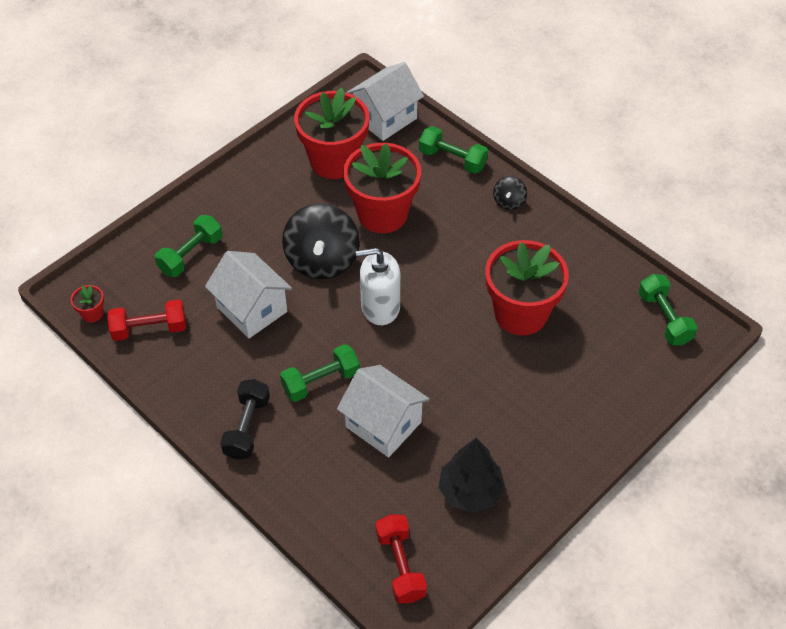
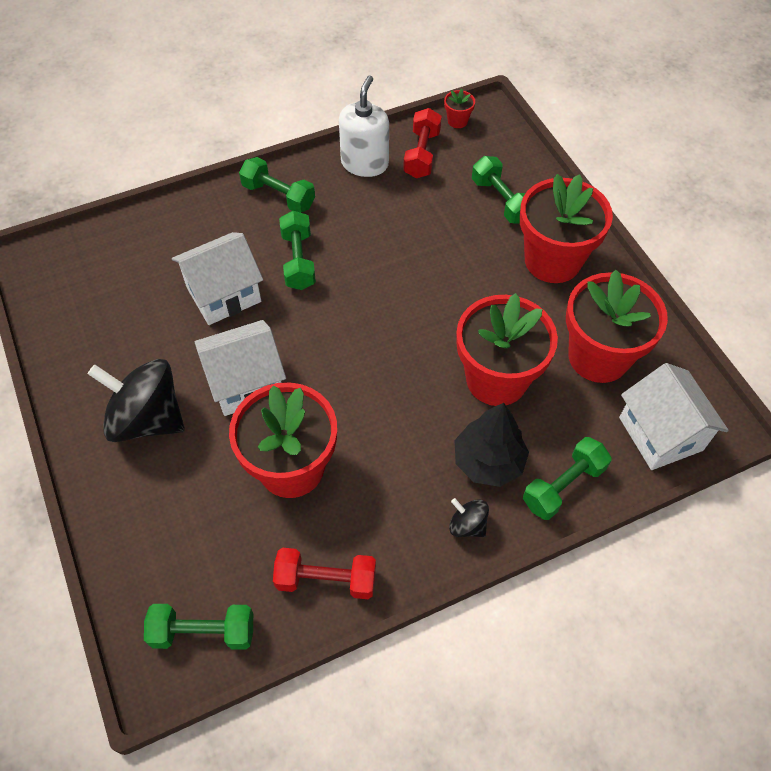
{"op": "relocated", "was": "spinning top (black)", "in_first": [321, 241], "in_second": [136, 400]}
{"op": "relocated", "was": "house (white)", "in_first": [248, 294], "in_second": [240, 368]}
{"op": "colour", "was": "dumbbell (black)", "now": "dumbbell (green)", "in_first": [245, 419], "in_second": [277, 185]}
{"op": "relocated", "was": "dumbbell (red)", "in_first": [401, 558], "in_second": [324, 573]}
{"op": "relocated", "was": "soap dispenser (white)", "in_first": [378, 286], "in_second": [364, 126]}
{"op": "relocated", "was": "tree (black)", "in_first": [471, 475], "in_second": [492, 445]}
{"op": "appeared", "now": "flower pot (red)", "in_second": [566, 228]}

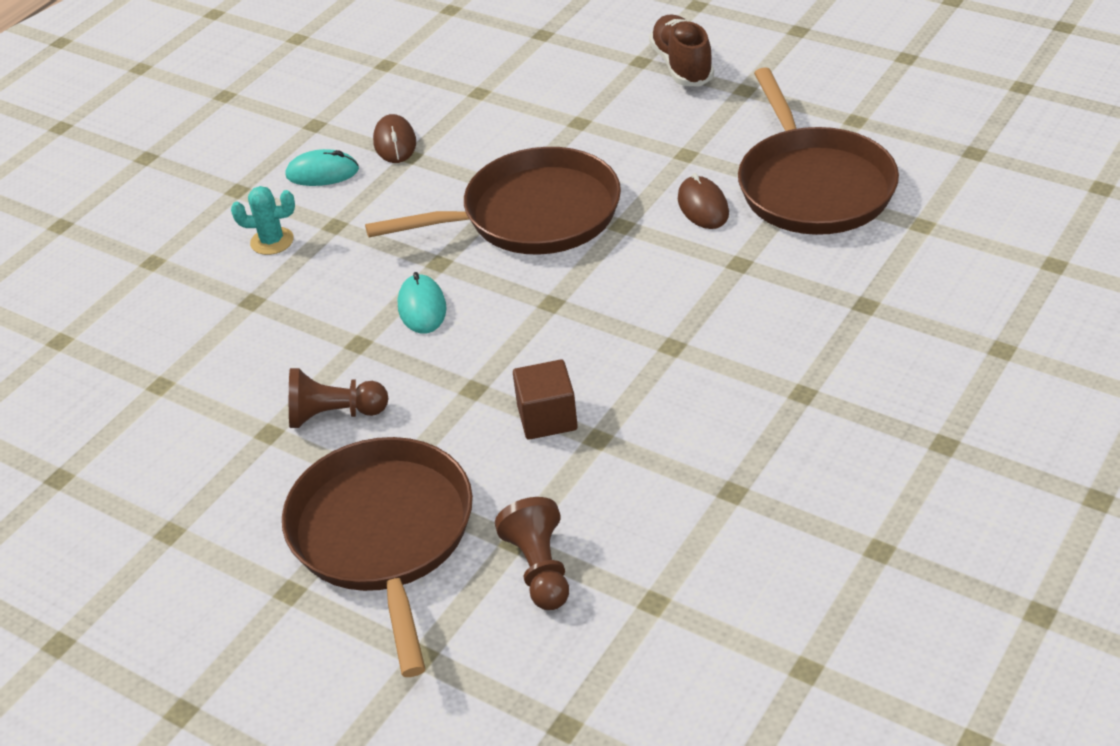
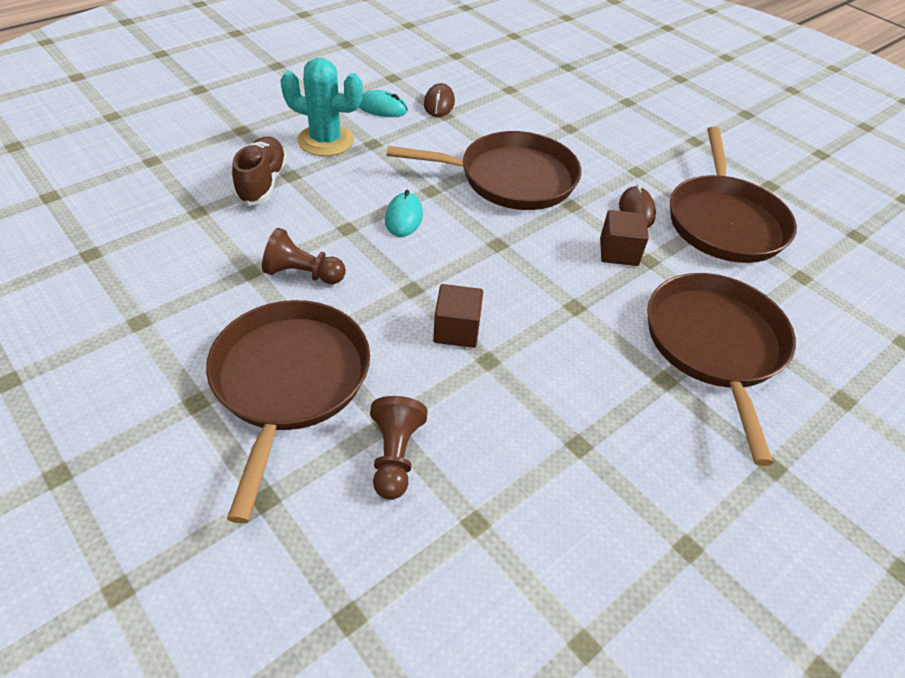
{"op": "relocated", "was": "shoe (brown)", "in_first": [681, 51], "in_second": [259, 171]}
{"op": "size", "was": "cactus (turquoise)", "in_first": [263, 220], "in_second": [321, 107], "ratio": 1.78}
{"op": "appeared", "now": "cube (brown)", "in_second": [624, 238]}
{"op": "appeared", "now": "pan (brown)", "in_second": [721, 369]}

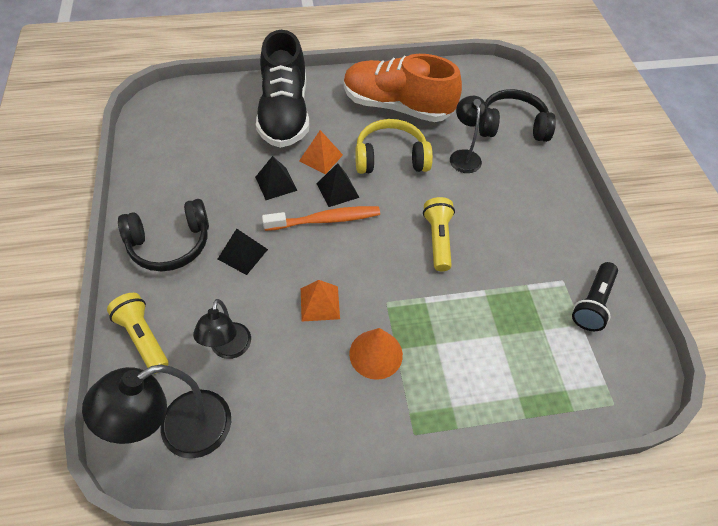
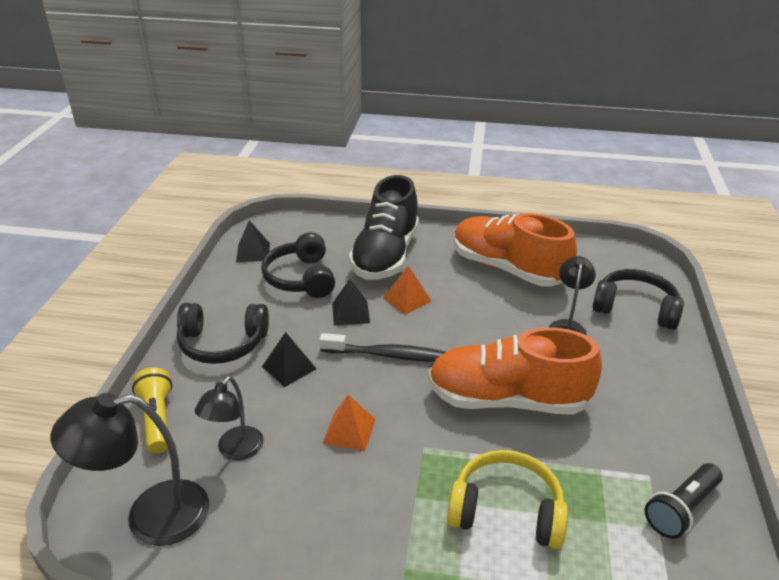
{"op": "relocated", "was": "pyramid (black)", "in_first": [338, 185], "in_second": [253, 241]}
{"op": "appeared", "now": "headphones (black)", "in_second": [298, 265]}
{"op": "colour", "was": "toothbrush (orange)", "now": "toothbrush (black)", "in_first": [321, 218], "in_second": [382, 347]}
{"op": "exchanged", "was": "flashlight (yellow)", "now": "shoe (orange)", "in_first": [439, 234], "in_second": [515, 371]}
{"op": "relocated", "was": "headphones (yellow)", "in_first": [394, 146], "in_second": [507, 499]}
{"op": "missing", "was": "cone (orange)", "in_first": [376, 354]}

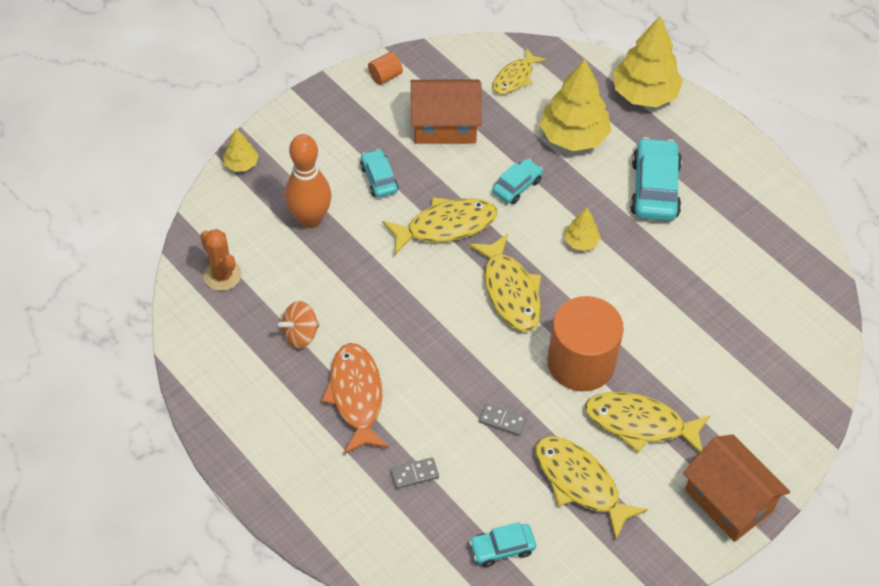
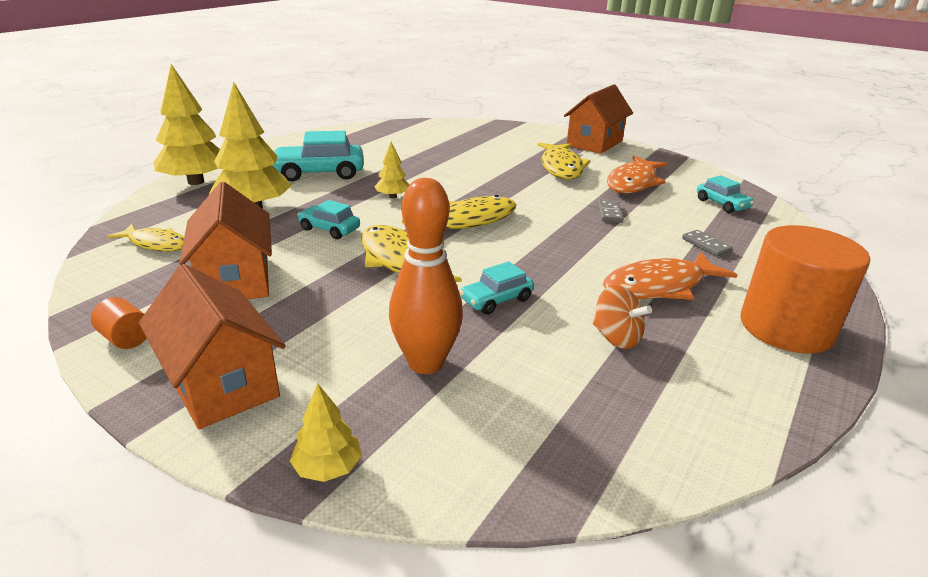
{"op": "appeared", "now": "house (orange)", "in_second": [212, 346]}
{"op": "relocated", "was": "car (turquoise)", "in_first": [379, 173], "in_second": [497, 288]}
{"op": "colour", "was": "fish (yellow)", "now": "fish (orange)", "in_first": [591, 487], "in_second": [637, 174]}
{"op": "relocated", "was": "cylinder (orange)", "in_first": [585, 343], "in_second": [805, 289]}
{"op": "missing", "was": "cactus (orange)", "in_first": [221, 260]}

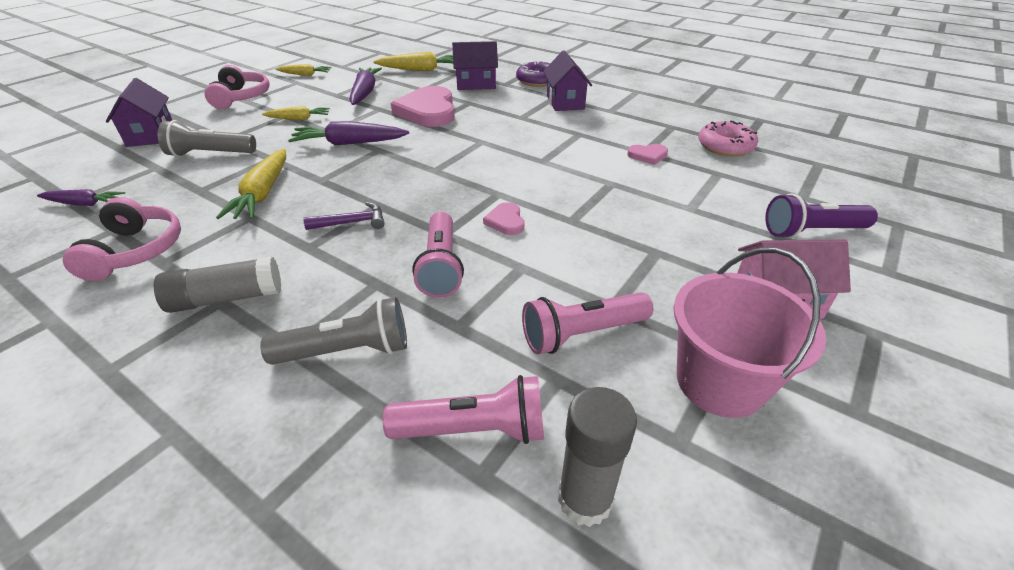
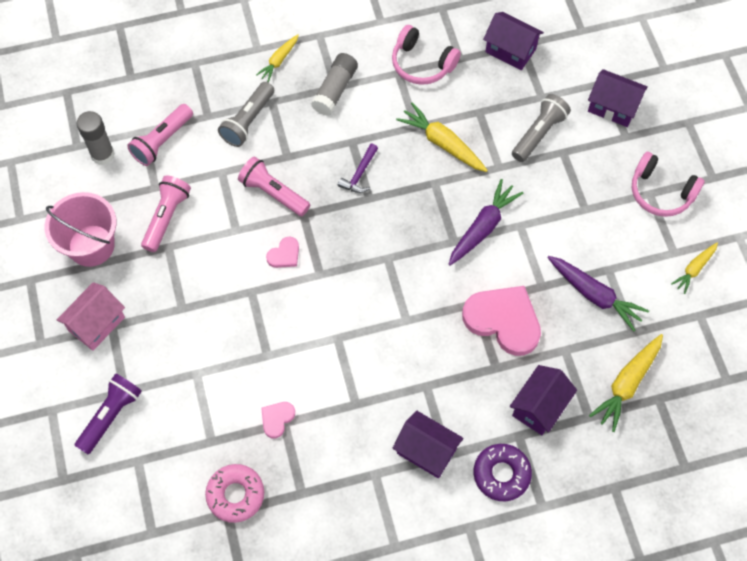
{"op": "relocated", "was": "carrot (yellow)", "in_first": [296, 113], "in_second": [277, 58]}
{"op": "spun", "was": "heart (pink)", "in_first": [504, 218], "in_second": [282, 252], "clockwise": 105}
{"op": "exchanged", "was": "carrot (purple)", "now": "house (purple)", "in_first": [81, 197], "in_second": [513, 41]}

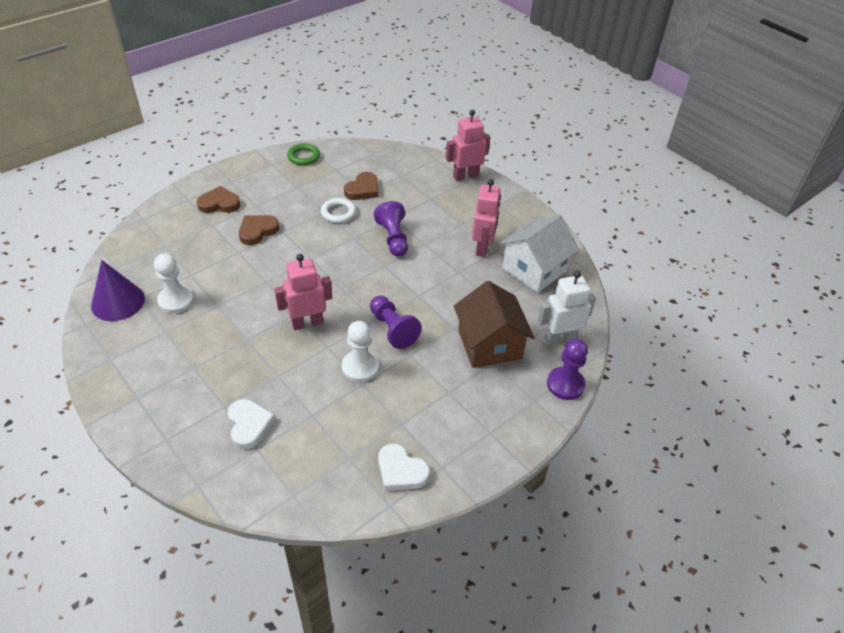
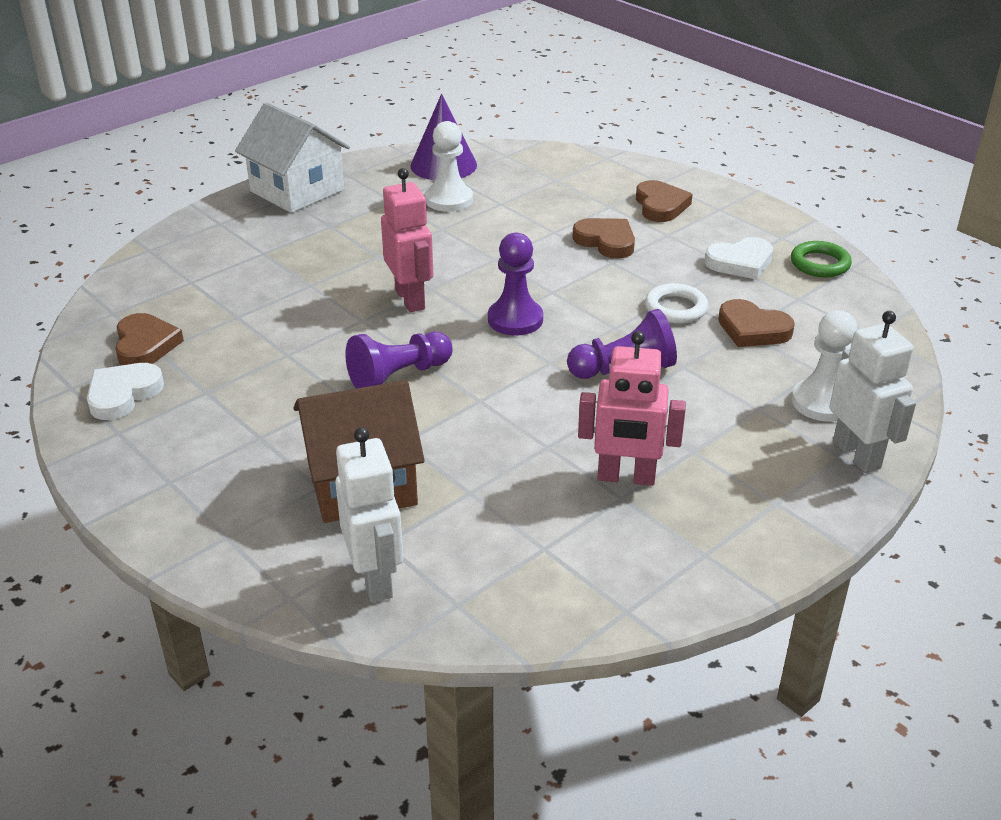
{"op": "appeared", "now": "heart (brown)", "in_second": [149, 339]}
{"op": "relocated", "was": "house (white)", "in_first": [539, 254], "in_second": [292, 157]}
{"op": "relocated", "was": "pawn (purple)", "in_first": [567, 369], "in_second": [515, 284]}
{"op": "relocated", "was": "heart (white)", "in_first": [251, 424], "in_second": [738, 258]}
{"op": "relocated", "was": "pawn (white)", "in_first": [360, 351], "in_second": [824, 366]}
{"op": "colour", "was": "robot (pink)", "now": "robot (white)", "in_first": [468, 145], "in_second": [872, 392]}

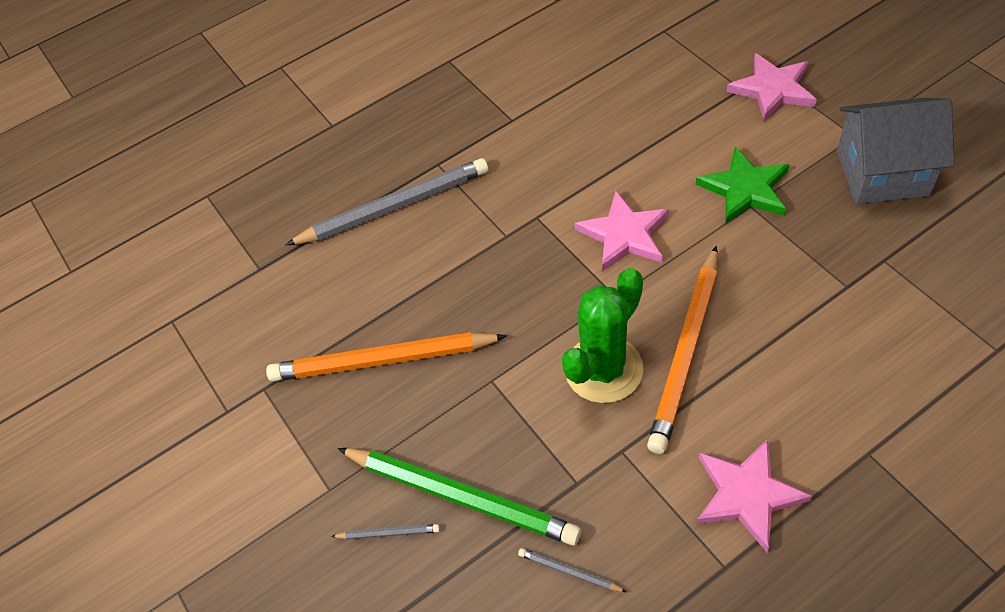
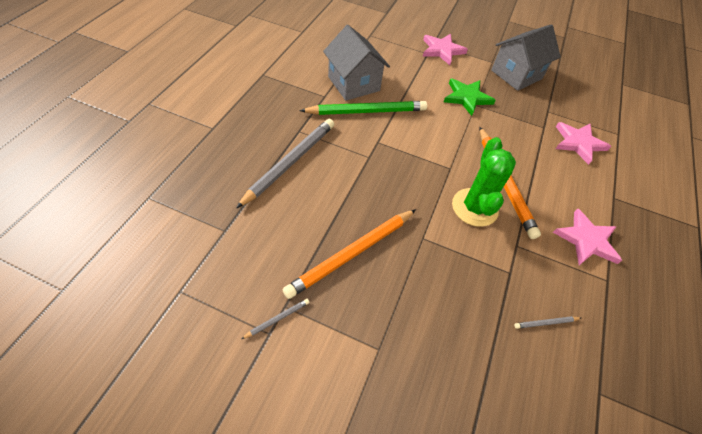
{"op": "relocated", "was": "pencil (grey)", "in_first": [385, 532], "in_second": [275, 319]}
{"op": "relocated", "was": "pencil (green)", "in_first": [459, 497], "in_second": [363, 108]}
{"op": "appeared", "now": "house (grey)", "in_second": [356, 63]}
{"op": "relocated", "was": "star (pink)", "in_first": [622, 231], "in_second": [584, 143]}

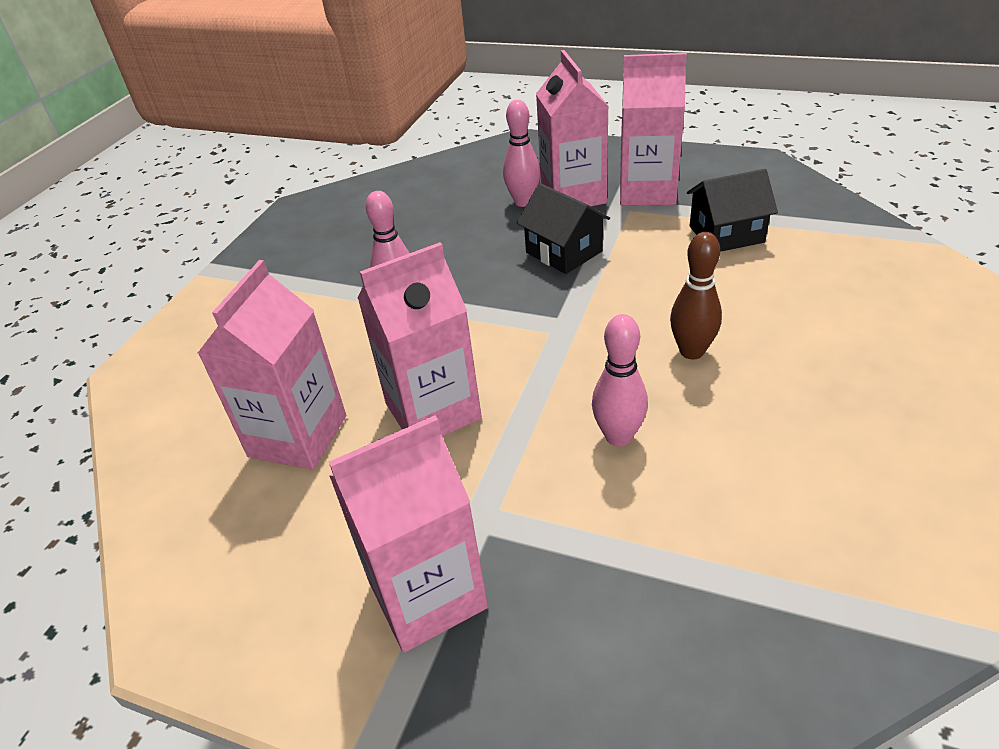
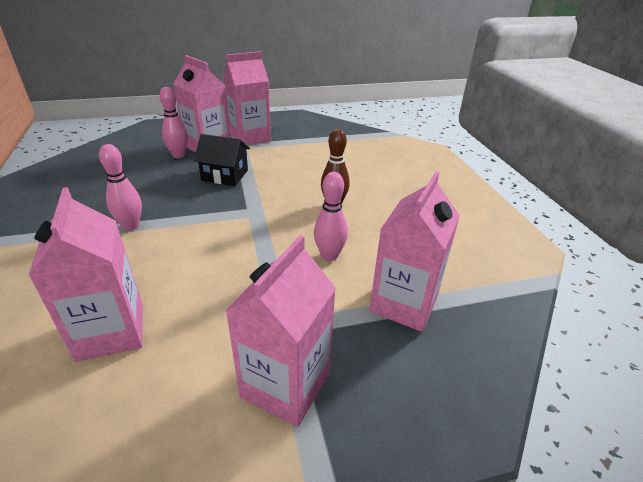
{"op": "relocated", "was": "carton (pink)", "in_first": [420, 339], "in_second": [414, 251]}
{"op": "missing", "was": "house (black)", "in_first": [732, 210]}

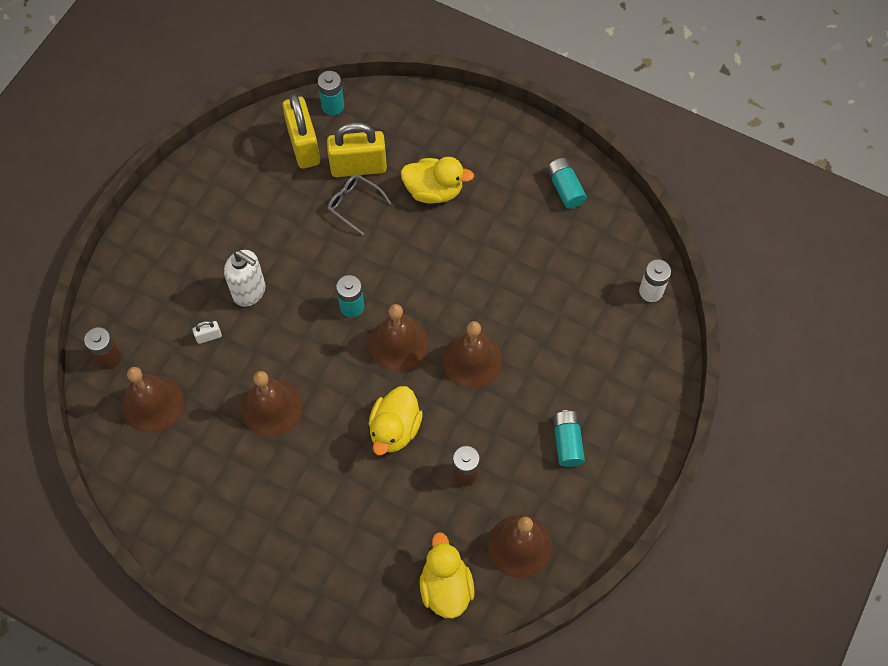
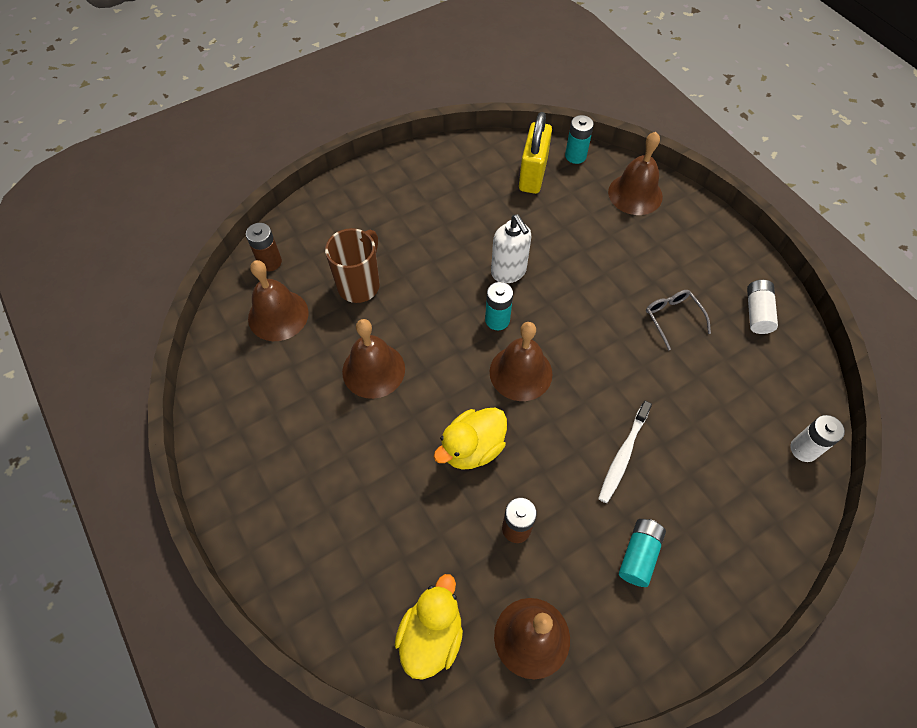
{"op": "exchanged", "was": "padlock (white)", "now": "mug (brown)", "in_first": [207, 332], "in_second": [352, 265]}
{"op": "relocated", "was": "soap dispenser (white)", "in_first": [244, 278], "in_second": [511, 248]}
{"op": "appeared", "now": "toothbrush (white)", "in_second": [625, 452]}
{"op": "relocated", "was": "bell (brown)", "in_first": [472, 355], "in_second": [635, 173]}
{"op": "relocated", "was": "glasses (grey)", "in_first": [359, 205], "in_second": [678, 320]}
{"op": "colour", "was": "battery (turquoise)", "now": "battery (white)", "in_first": [567, 183], "in_second": [762, 307]}
{"op": "missing", "was": "padlock (yellow)", "in_first": [357, 149]}
{"op": "missing", "was": "duck (yellow)", "in_first": [437, 180]}

